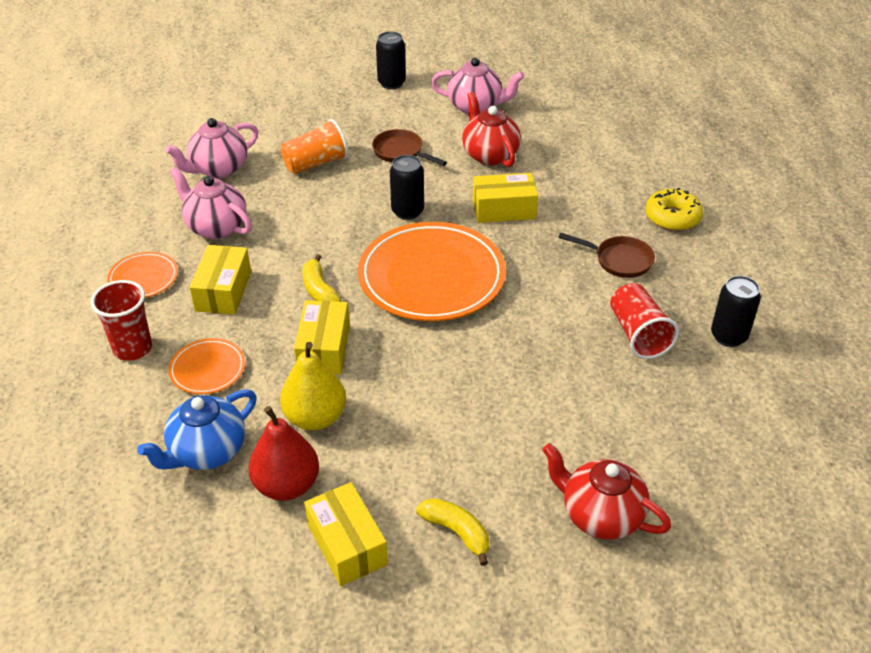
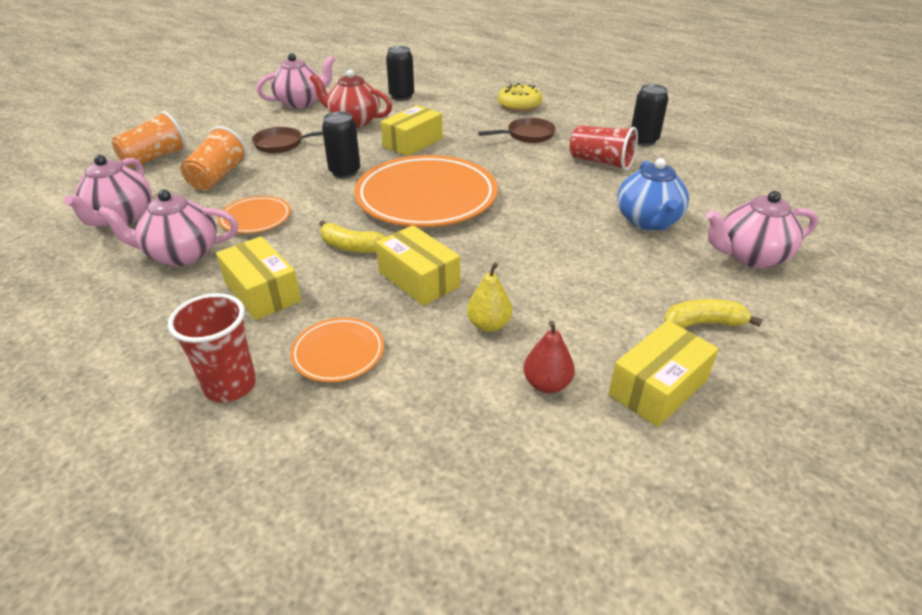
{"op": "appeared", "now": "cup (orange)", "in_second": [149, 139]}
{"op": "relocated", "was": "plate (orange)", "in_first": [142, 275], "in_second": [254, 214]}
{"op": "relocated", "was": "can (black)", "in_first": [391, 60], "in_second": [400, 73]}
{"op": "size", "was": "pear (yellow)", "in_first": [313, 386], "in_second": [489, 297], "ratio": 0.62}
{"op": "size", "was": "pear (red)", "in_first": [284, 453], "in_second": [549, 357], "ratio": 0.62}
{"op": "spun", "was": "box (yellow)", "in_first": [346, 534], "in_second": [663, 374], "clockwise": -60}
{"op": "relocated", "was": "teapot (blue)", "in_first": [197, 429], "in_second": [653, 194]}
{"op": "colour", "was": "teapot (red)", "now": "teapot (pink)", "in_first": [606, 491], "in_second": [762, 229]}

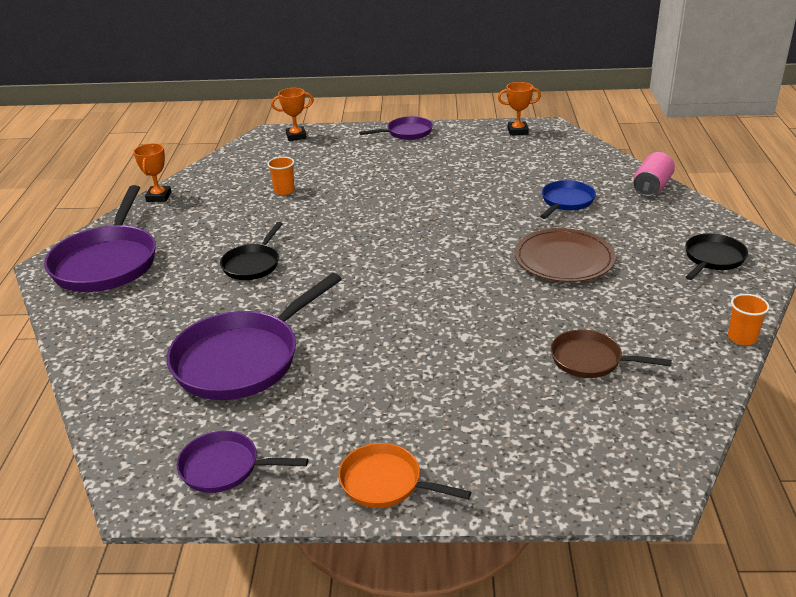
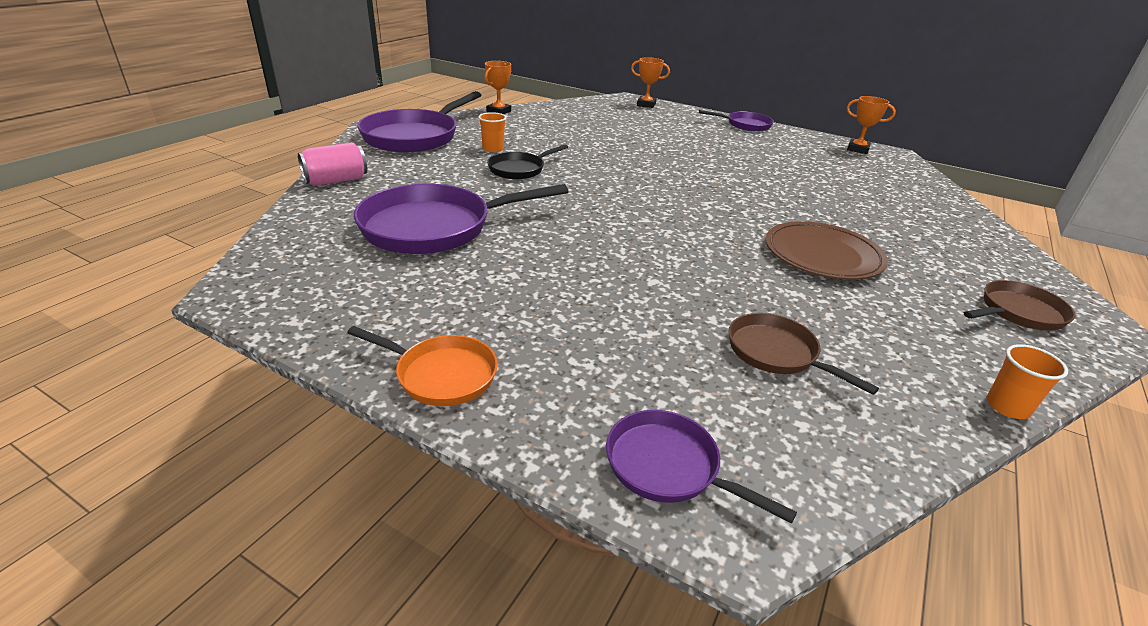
{"op": "relocated", "was": "can (pink)", "in_first": [654, 174], "in_second": [332, 164]}
{"op": "spun", "was": "pan (orange)", "in_first": [404, 475], "in_second": [422, 366], "clockwise": 150}
{"op": "relocated", "was": "cup (orange)", "in_first": [281, 176], "in_second": [492, 132]}
{"op": "relocated", "was": "pan (purple)", "in_first": [242, 462], "in_second": [701, 467]}
{"op": "colour", "was": "pan (black)", "now": "pan (brown)", "in_first": [716, 257], "in_second": [1020, 305]}
{"op": "missing", "was": "pan (blue)", "in_first": [568, 199]}

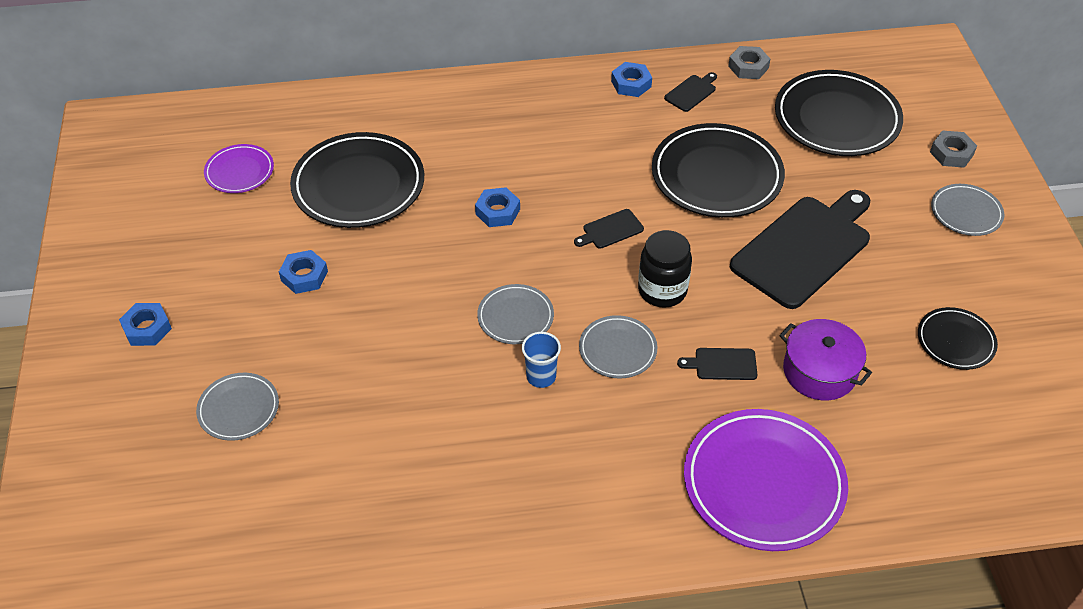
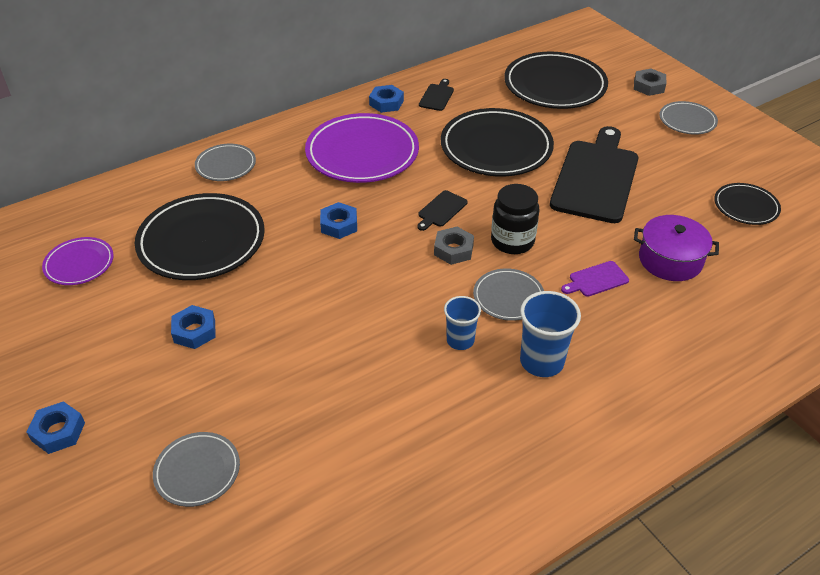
{"op": "relocated", "was": "plate (grey)", "in_first": [515, 314], "in_second": [225, 162]}
{"op": "relocated", "was": "plate (purple)", "in_first": [766, 480], "in_second": [362, 148]}
{"op": "relocated", "was": "nut (grey)", "in_first": [749, 62], "in_second": [454, 246]}
{"op": "appeared", "now": "cup (blue)", "in_second": [550, 334]}
{"op": "colour", "was": "cutting board (black)", "now": "cutting board (purple)", "in_first": [717, 364], "in_second": [595, 279]}

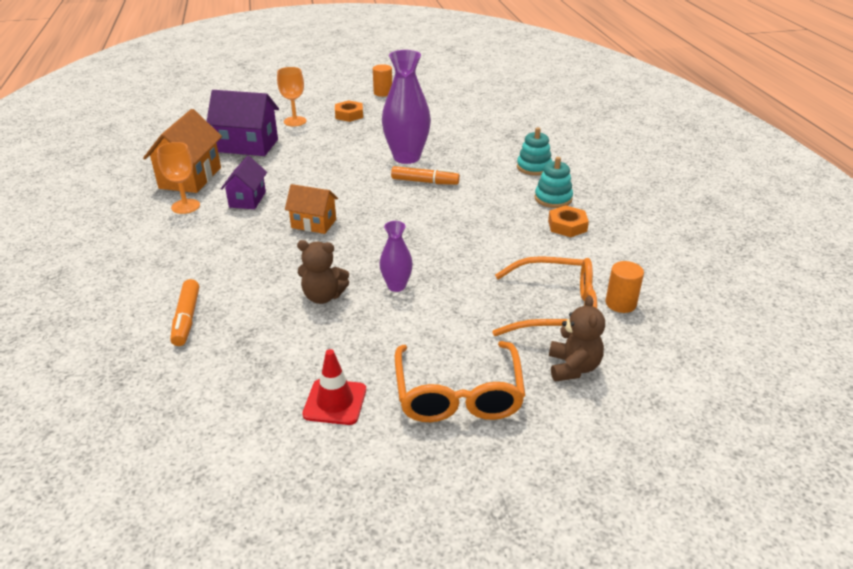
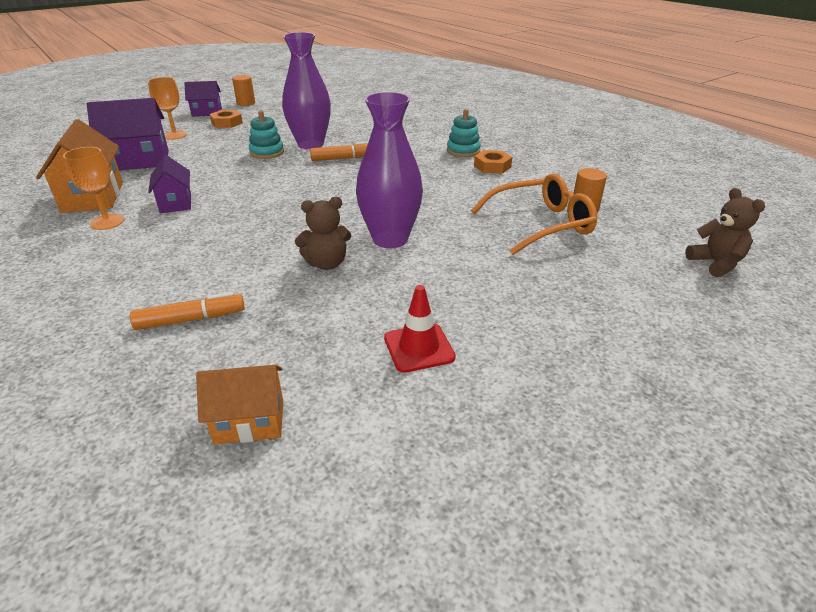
{"op": "spun", "was": "marker (orange)", "in_first": [184, 312], "in_second": [187, 311], "clockwise": -75}
{"op": "appeared", "now": "house (purple)", "in_second": [203, 99]}
{"op": "relocated", "was": "house (orange)", "in_first": [311, 209], "in_second": [239, 405]}
{"op": "relocated", "was": "stacking toy (turquoise)", "in_first": [534, 151], "in_second": [266, 134]}
{"op": "size", "was": "vase (purple)", "in_first": [396, 256], "in_second": [389, 170], "ratio": 1.93}
{"op": "relocated", "was": "teddy bear (brown)", "in_first": [577, 338], "in_second": [725, 232]}
{"op": "missing", "was": "glasses (orange)", "in_first": [460, 381]}

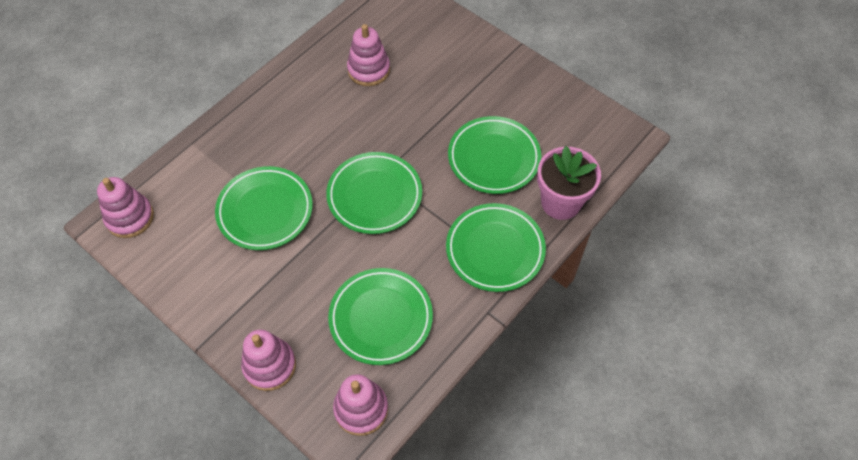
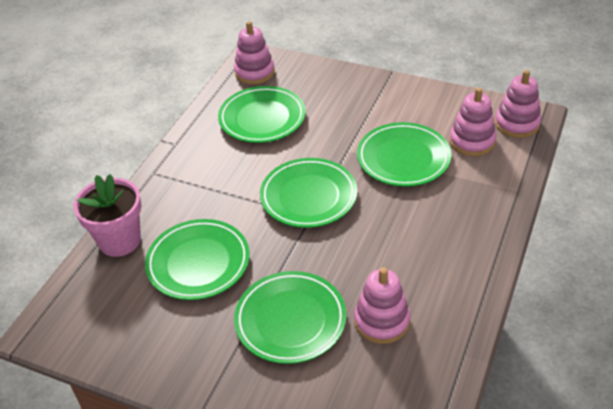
{"op": "relocated", "was": "plate (green)", "in_first": [496, 247], "in_second": [290, 317]}
{"op": "relocated", "was": "stacking toy (pink)", "in_first": [268, 360], "in_second": [473, 122]}

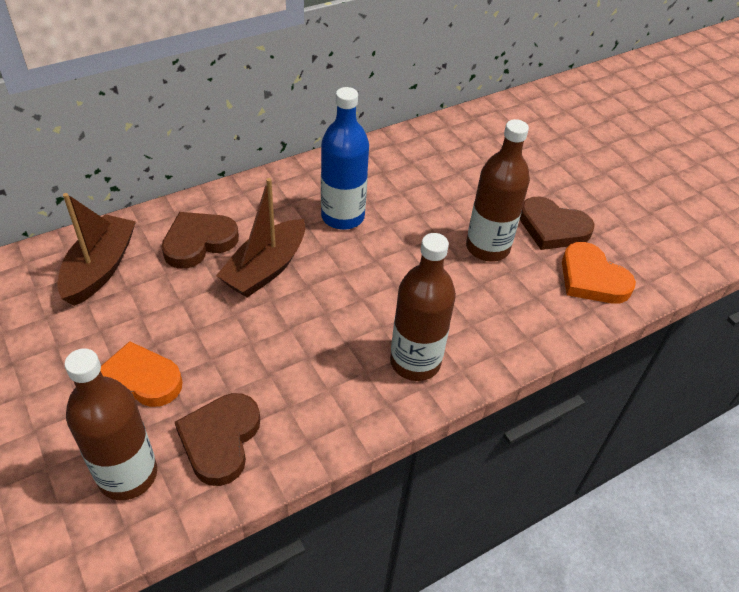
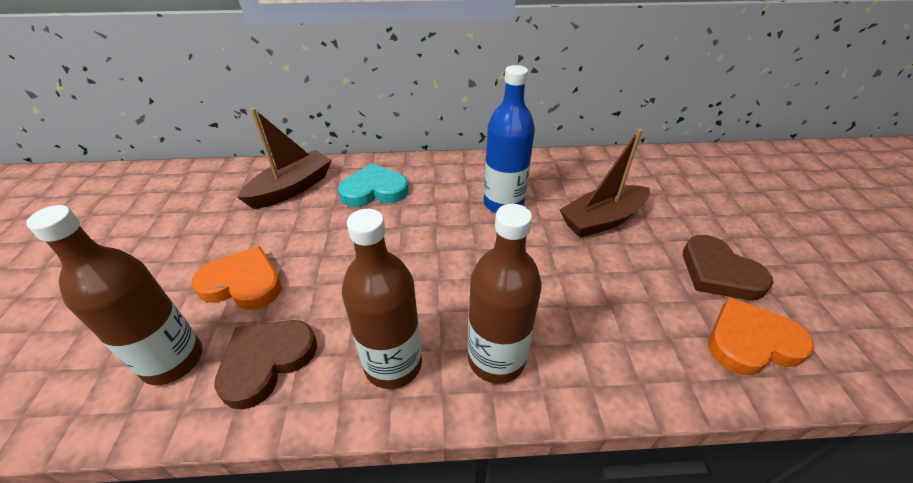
{"op": "colour", "was": "heart (brown)", "now": "heart (turquoise)", "in_first": [200, 240], "in_second": [373, 185]}
{"op": "relocated", "was": "bottle (brown)", "in_first": [498, 190], "in_second": [382, 299]}
{"op": "relocated", "was": "boat (brown)", "in_first": [260, 237], "in_second": [605, 183]}
{"op": "spun", "was": "heart (orange)", "in_first": [599, 273], "in_second": [761, 336], "clockwise": 90}

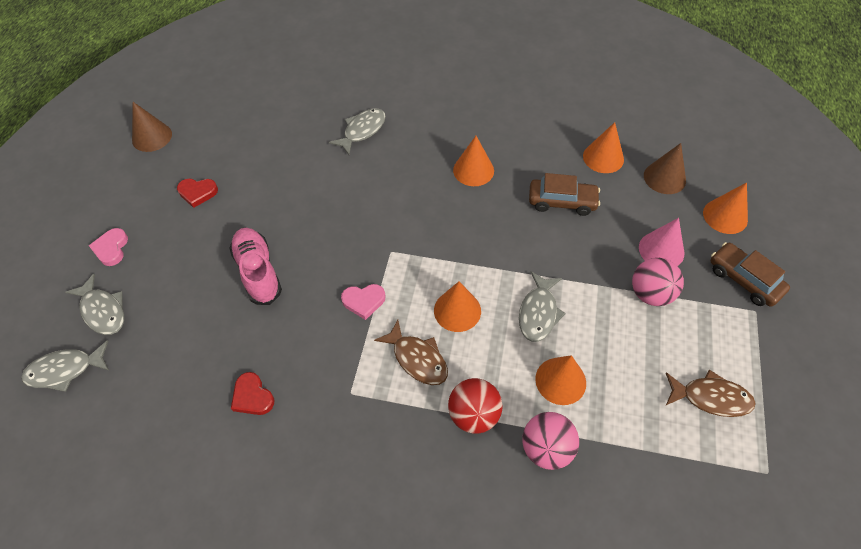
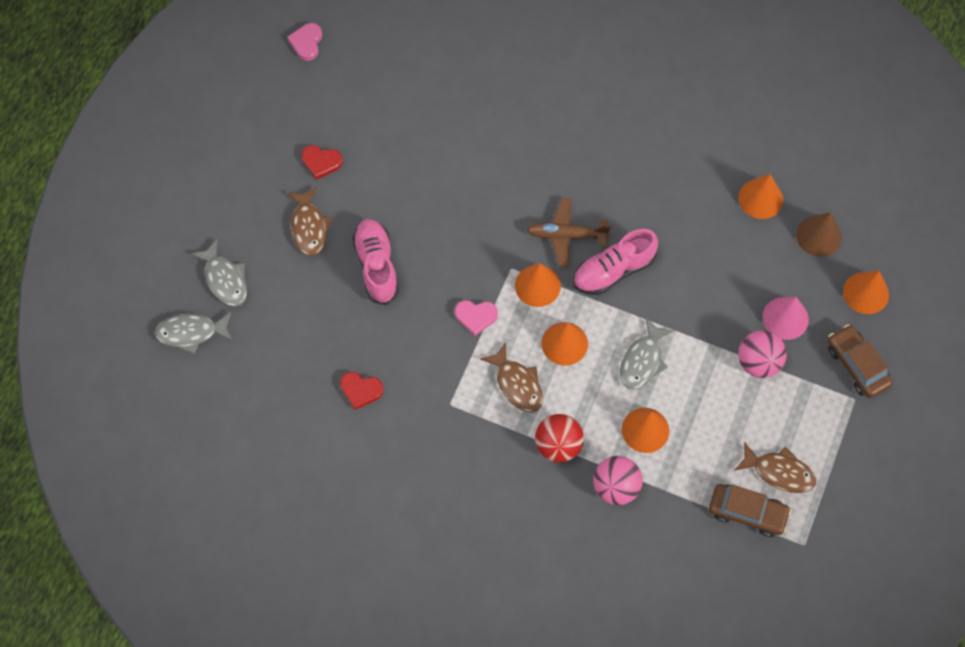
{"op": "appeared", "now": "fish (brown)", "in_second": [309, 221]}
{"op": "relocated", "was": "heart (pink)", "in_first": [108, 247], "in_second": [305, 42]}
{"op": "spun", "was": "heart (red)", "in_first": [252, 393], "in_second": [362, 391], "clockwise": -45}
{"op": "relocated", "was": "cone (orange)", "in_first": [473, 161], "in_second": [538, 285]}
{"op": "appeared", "now": "plane (brown)", "in_second": [568, 232]}
{"op": "appeared", "now": "shoe (pink)", "in_second": [615, 262]}
{"op": "relocated", "was": "car (brown)", "in_first": [564, 194], "in_second": [750, 510]}
{"op": "missing", "was": "cone (brown)", "in_first": [152, 127]}
{"op": "missing", "was": "fish (grey)", "in_first": [357, 131]}

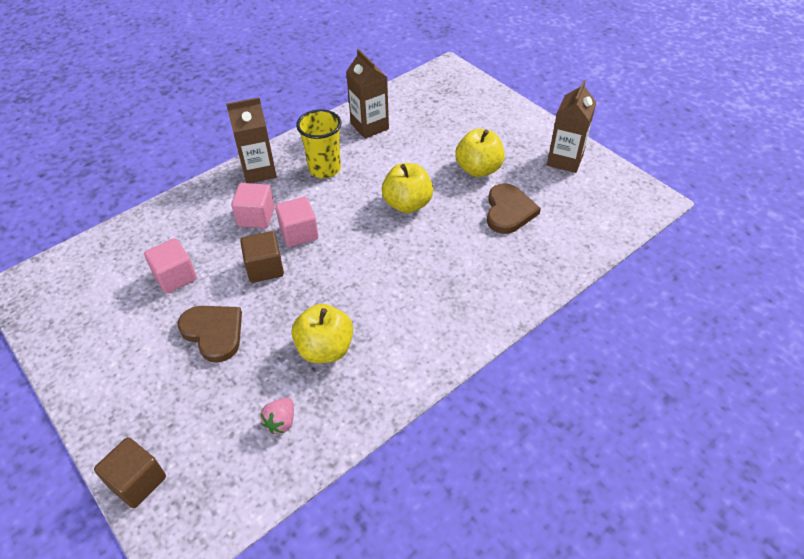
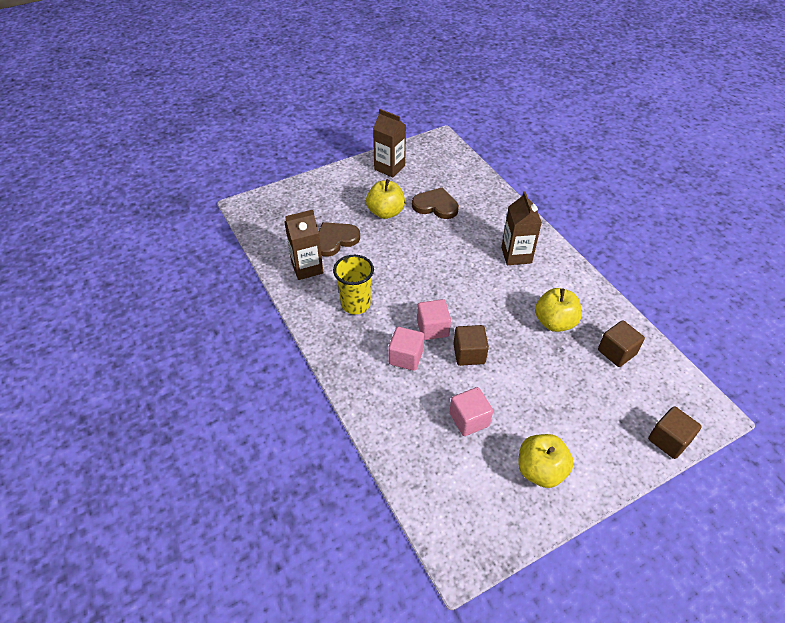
{"op": "relocated", "was": "heart (brown)", "in_first": [210, 334], "in_second": [339, 239]}
{"op": "relocated", "was": "carton (brown)", "in_first": [251, 140], "in_second": [521, 228]}
{"op": "relocated", "was": "apple (yellow)", "in_first": [407, 188], "in_second": [546, 461]}
{"op": "exchanged", "was": "strawberry (pink)", "now": "cube (brown)", "in_first": [277, 416], "in_second": [621, 343]}

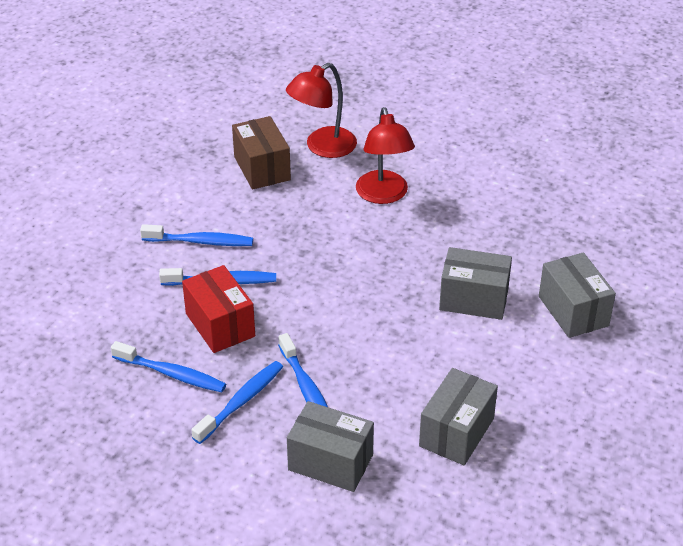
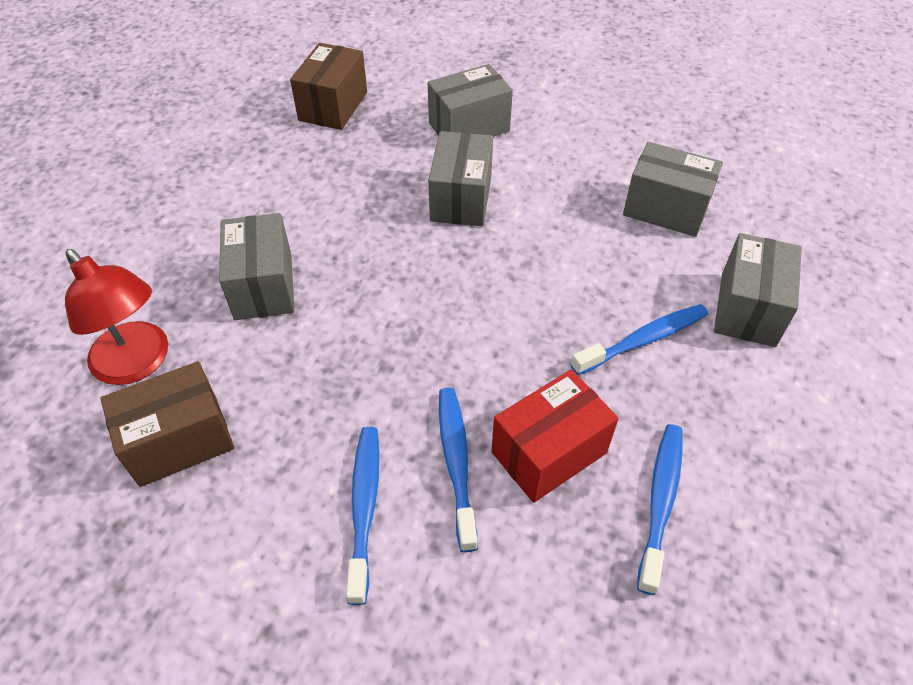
{"op": "exchanged", "was": "lamp (red)", "now": "box (grey)", "in_first": [385, 155], "in_second": [256, 266]}
{"op": "appeared", "now": "box (brown)", "in_second": [328, 86]}
{"op": "missing", "was": "toothbrush (blue)", "in_first": [237, 402]}

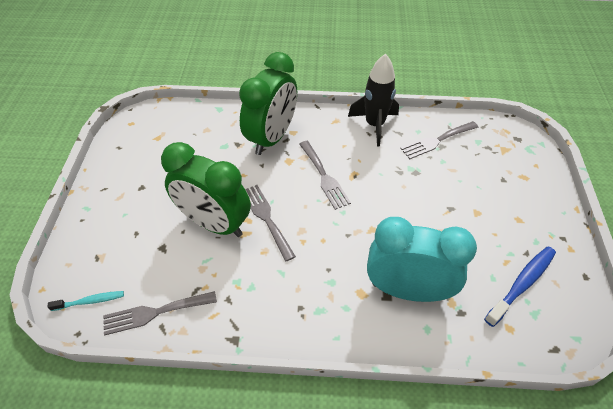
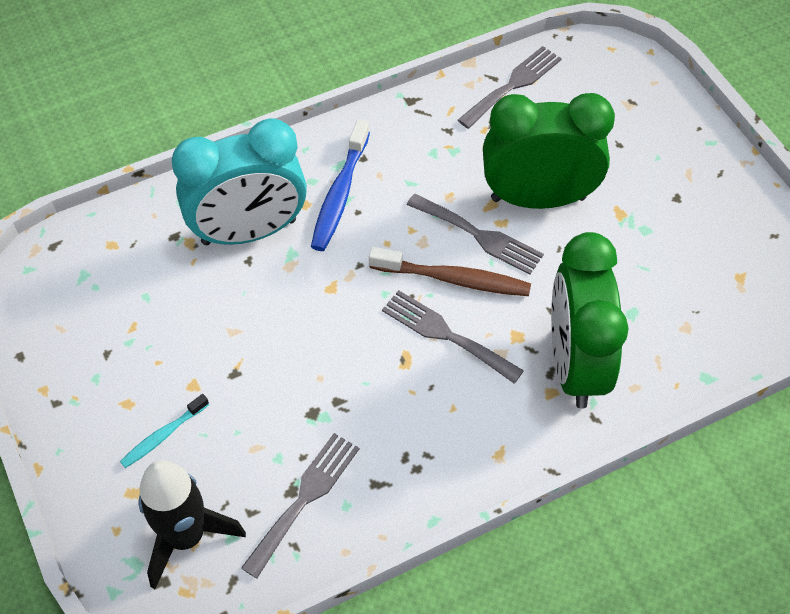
{"op": "relocated", "was": "toothbrush (turquoise)", "in_first": [86, 301], "in_second": [164, 431]}
{"op": "relocated", "was": "rocket (black)", "in_first": [373, 100], "in_second": [192, 524]}
{"op": "relocated", "was": "toothbrush (blue)", "in_first": [520, 286], "in_second": [340, 185]}
{"op": "appeared", "now": "toothbrush (brown)", "in_second": [450, 271]}

